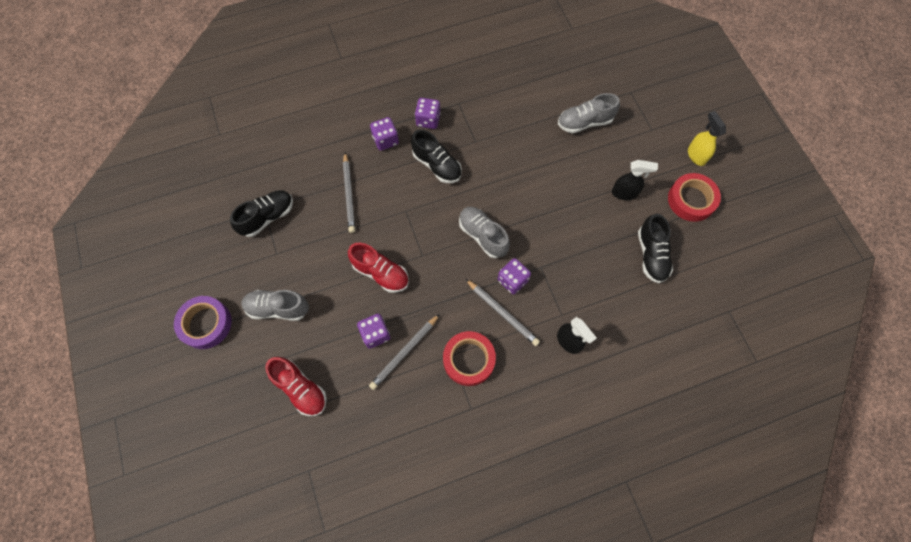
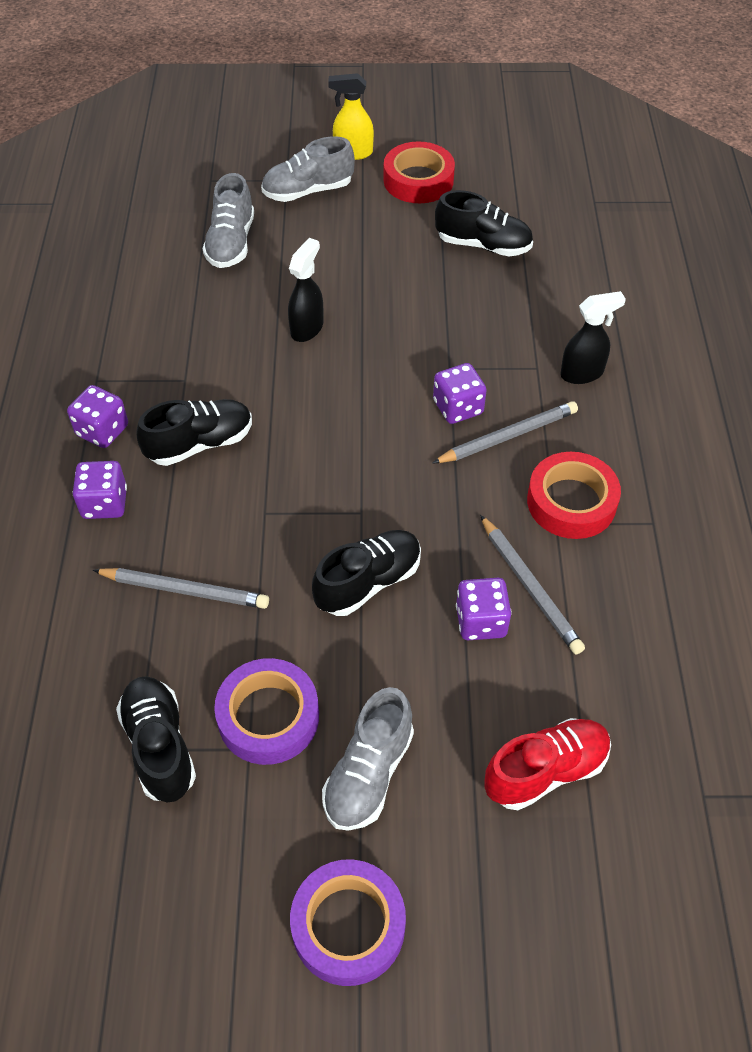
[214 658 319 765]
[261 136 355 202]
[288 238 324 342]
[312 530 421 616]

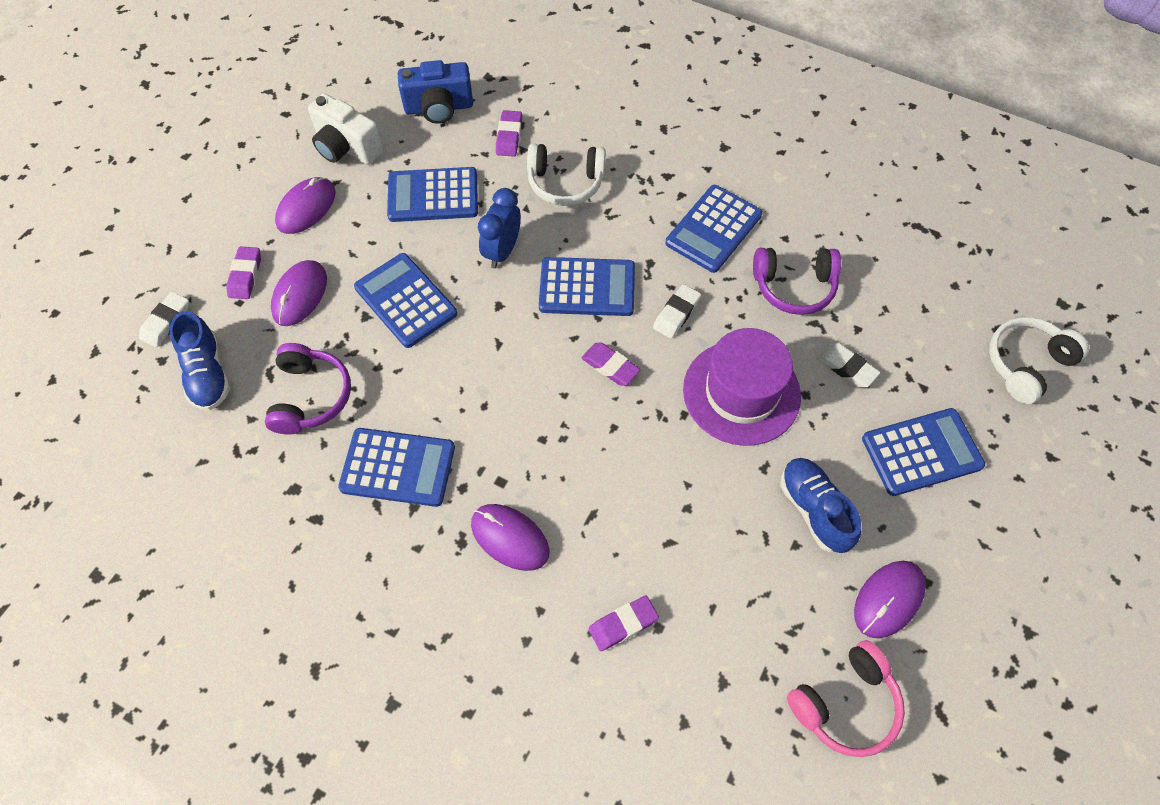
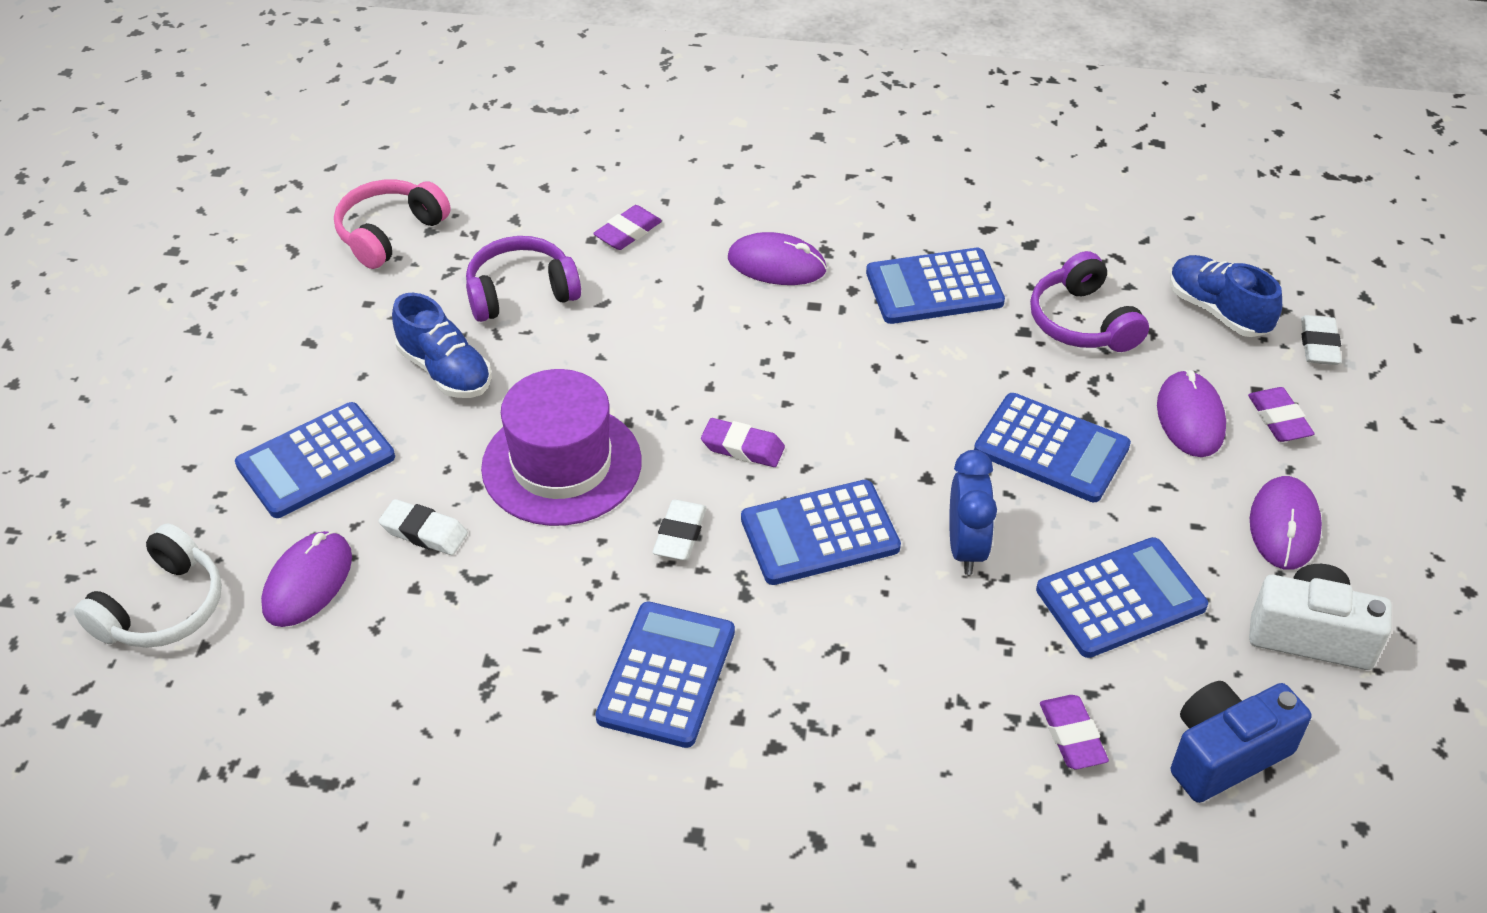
[261 531 352 627]
[466 236 581 322]
[527 143 606 206] (first image)

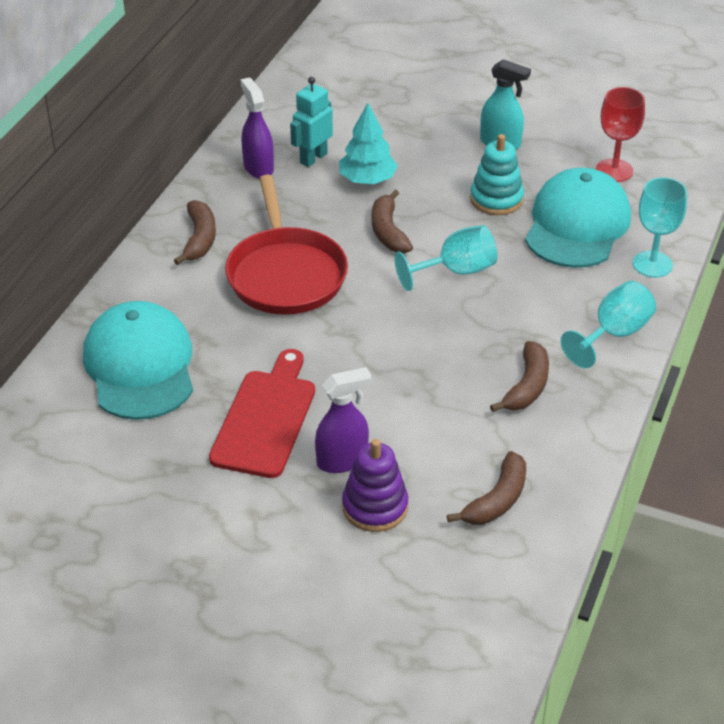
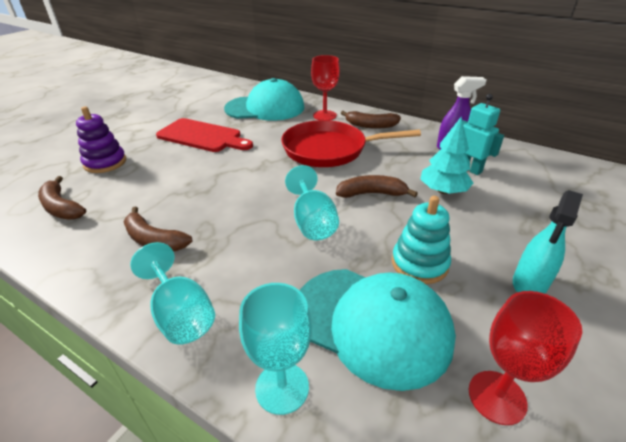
[311 55 340 120]
[315 367 371 473] (first image)

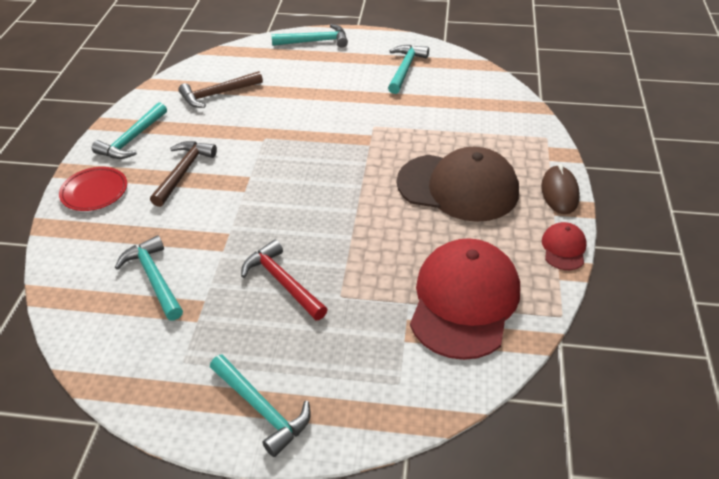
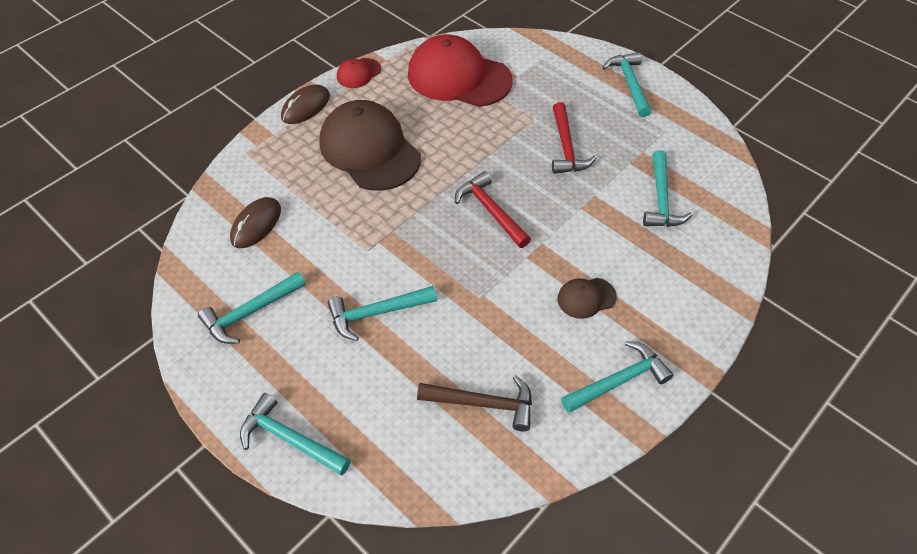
[230 197 281 248]
[327 286 437 341]
[408 35 513 107]
[455 171 531 248]
[558 278 617 319]
[59 167 127 211] (first image)

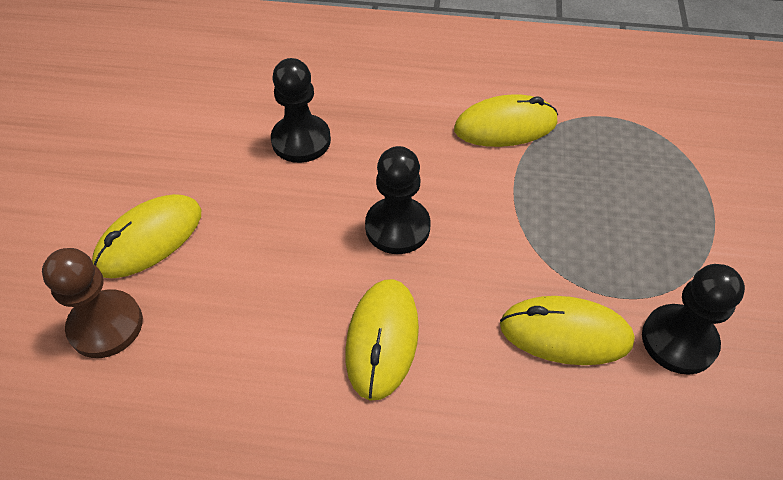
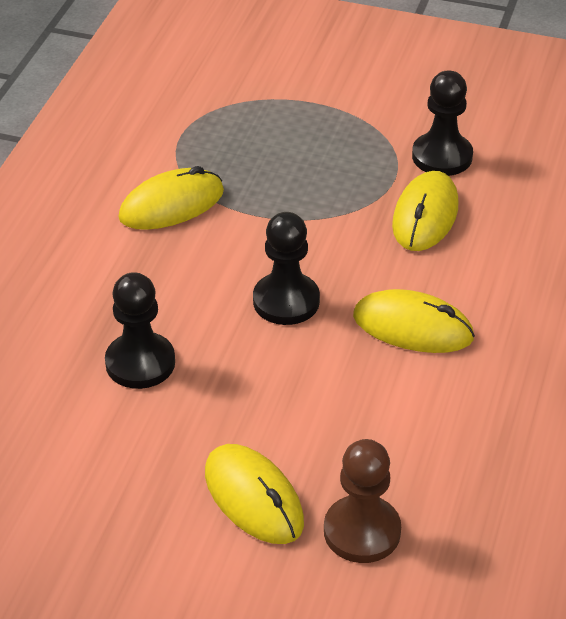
[118 166 224 230]

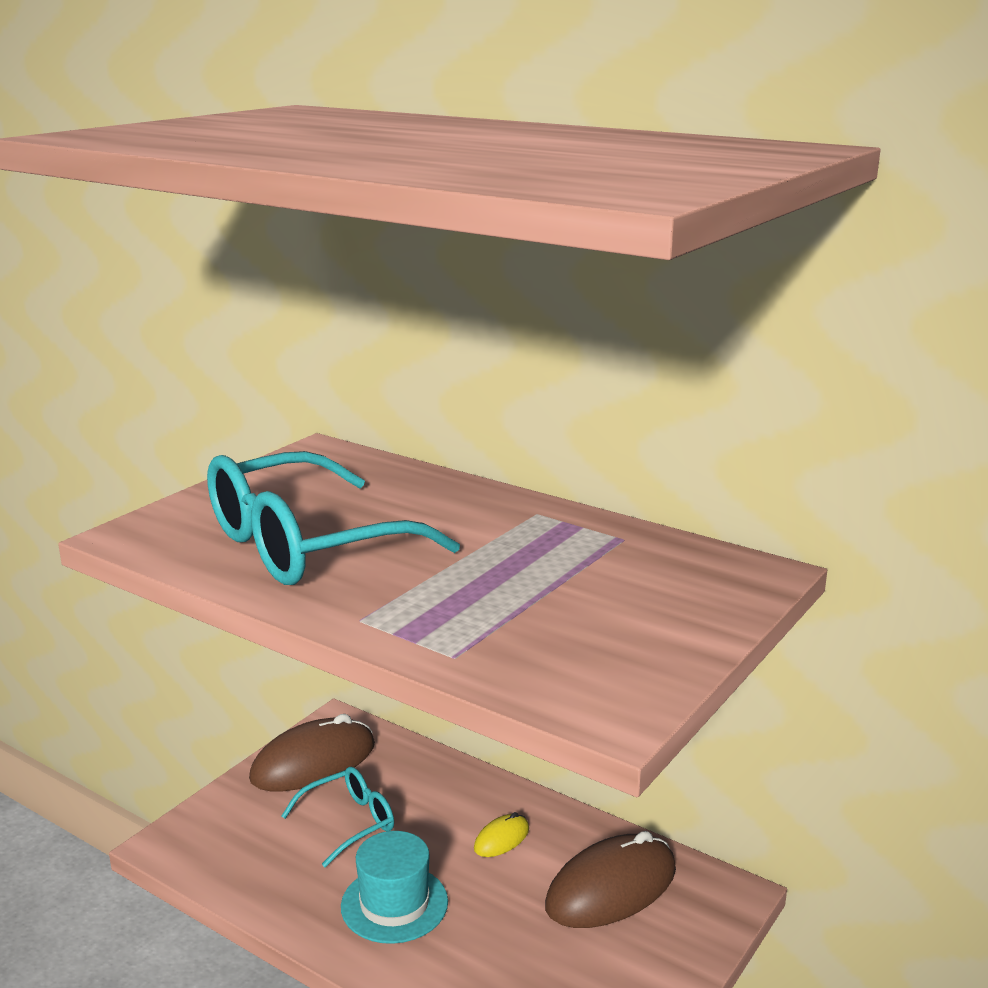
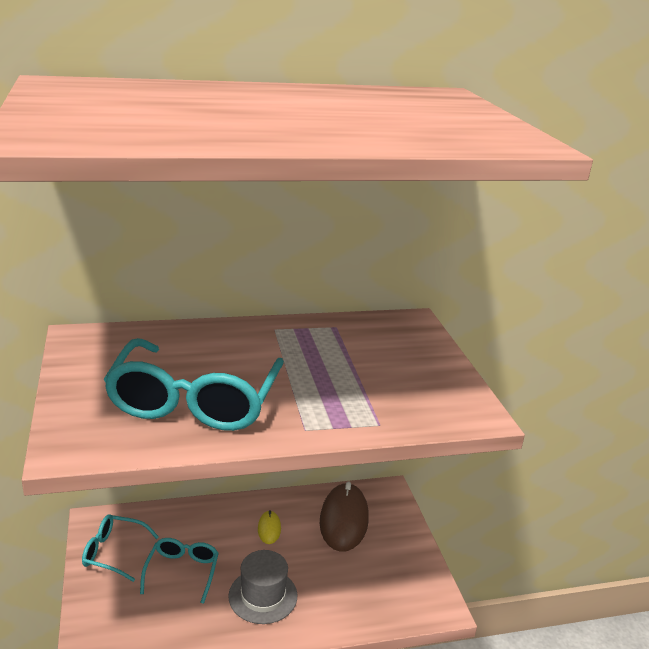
[82 514 159 582]
[228 550 297 624]

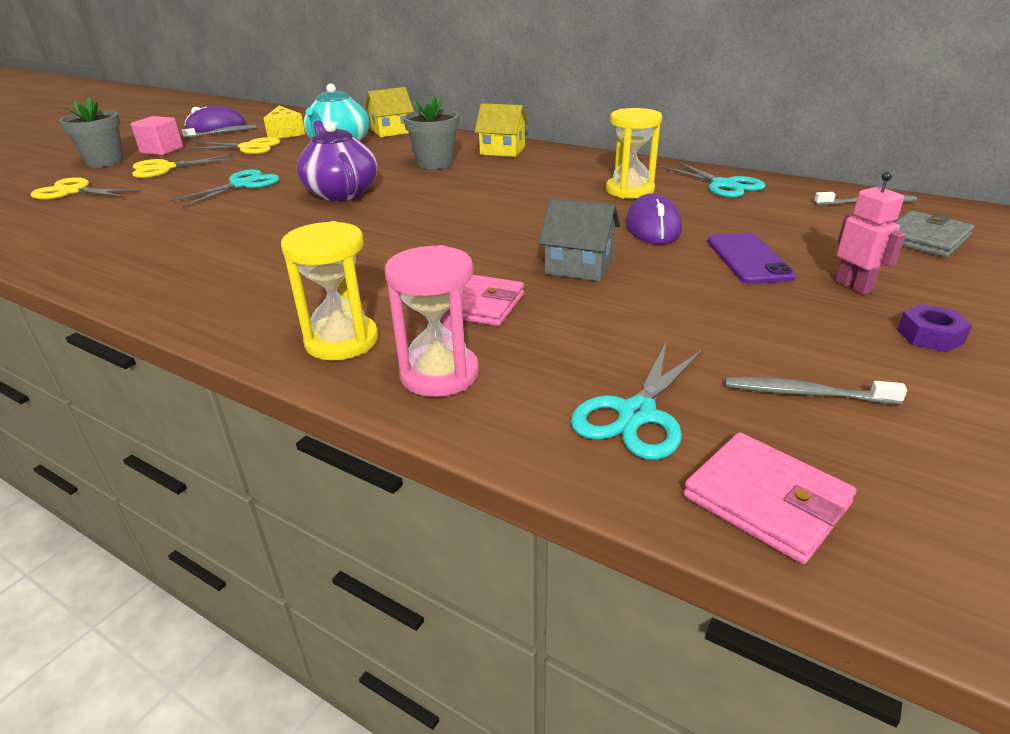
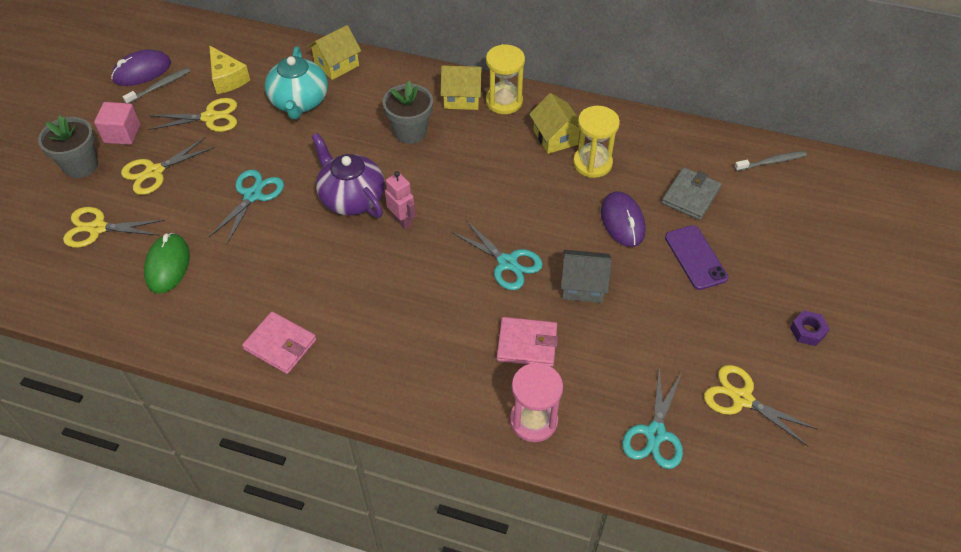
[144 233 190 294]
[242 311 316 374]
[385 171 416 230]
[451 219 543 290]
[486 44 525 114]
[529 93 580 154]
[662 167 721 220]
[704 365 818 446]

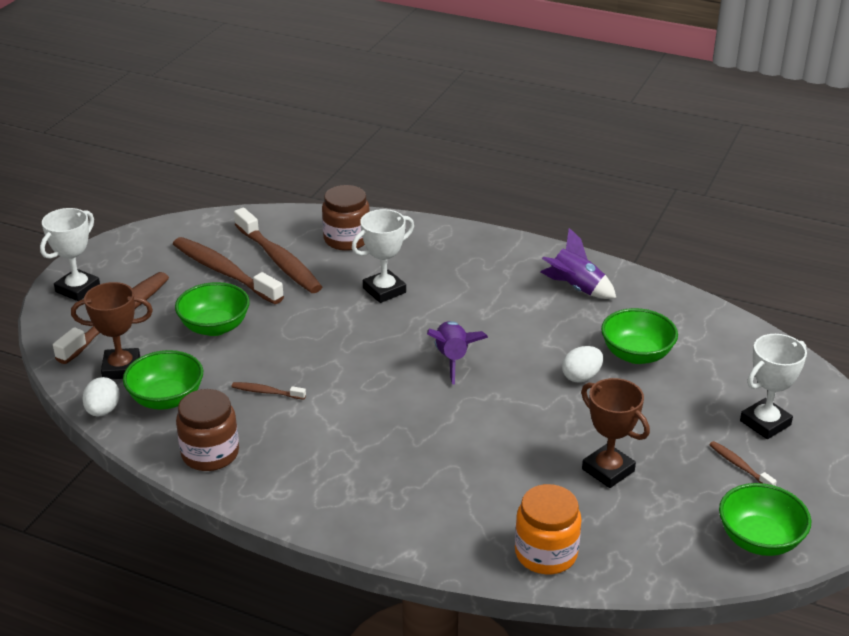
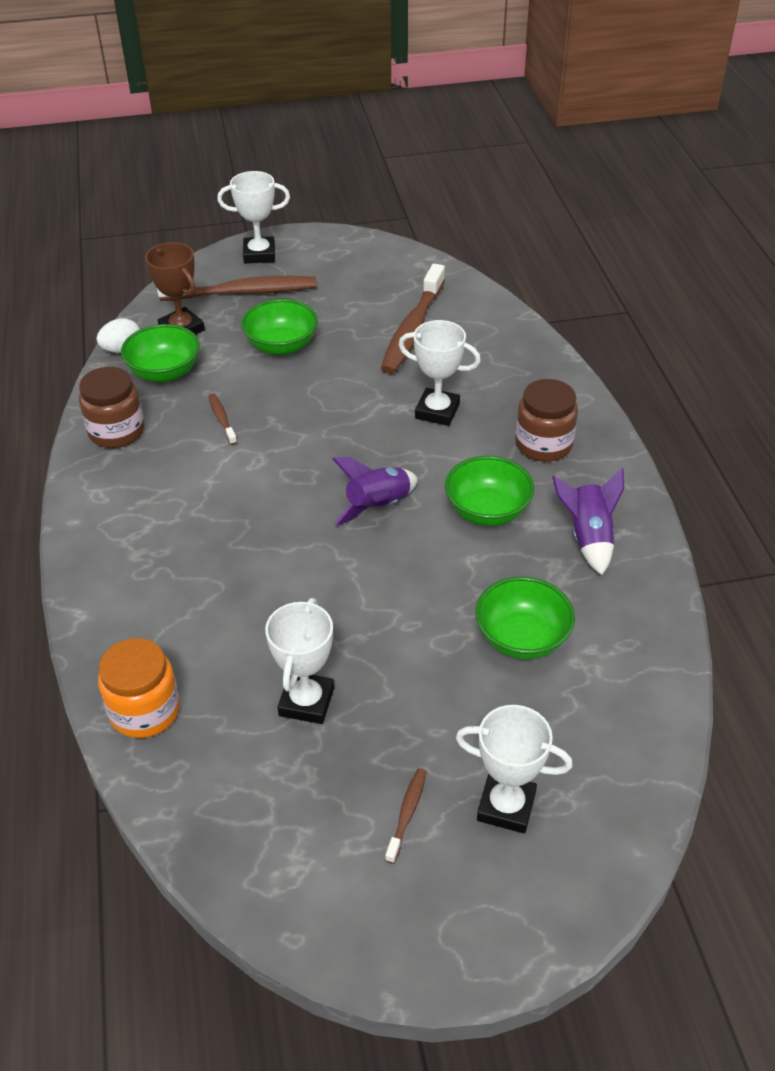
[265 598 334 724]
[445 456 534 526]
[515 379 578 462]
[173 237 284 304] (first image)
[562 346 603 382] (first image)

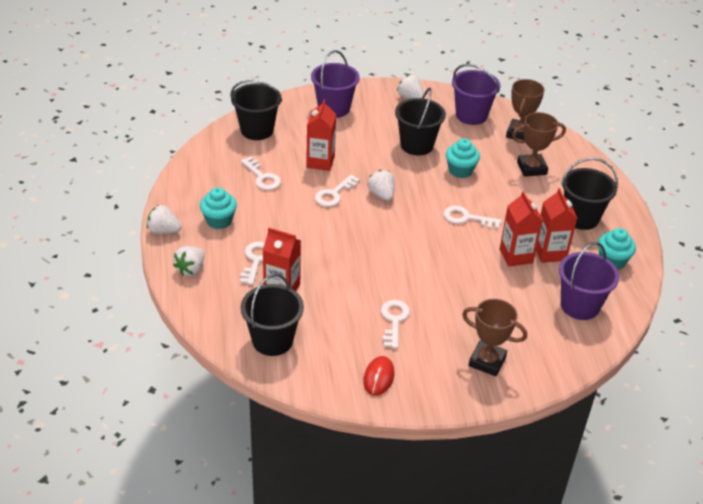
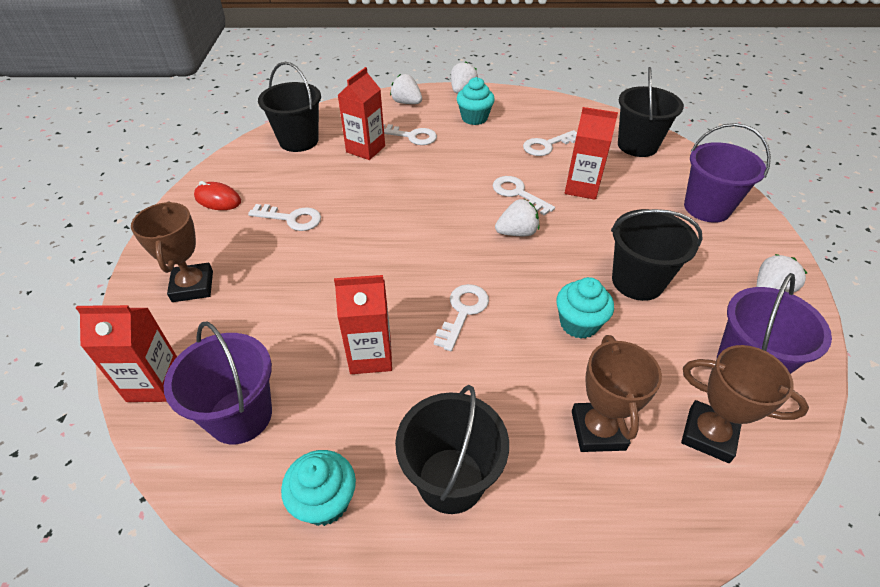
[76 305 177 402]
[131 201 213 302]

